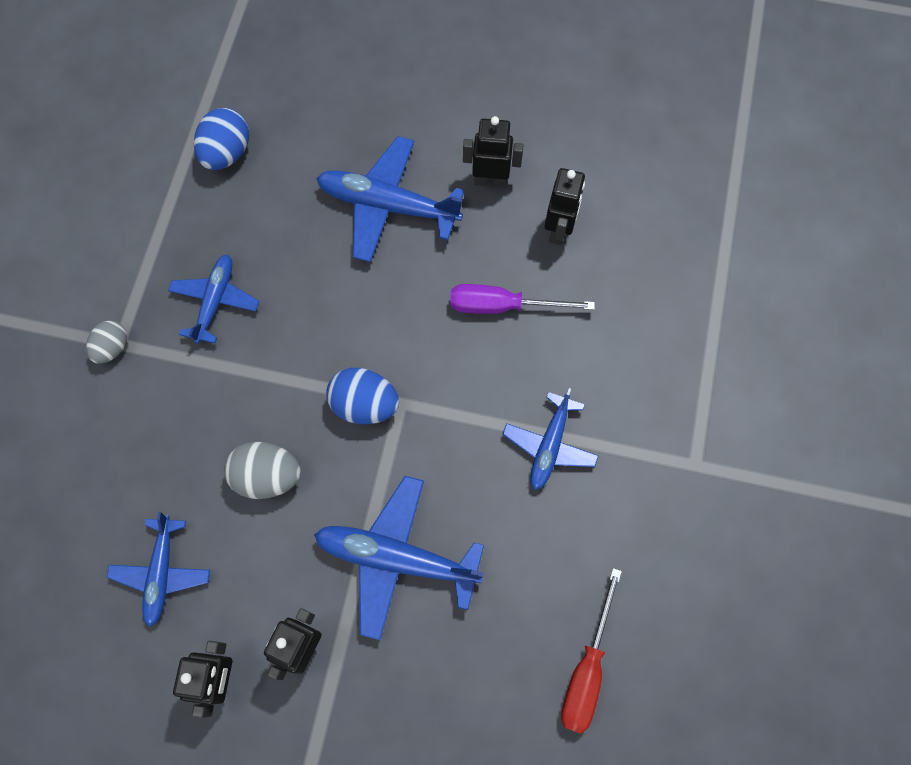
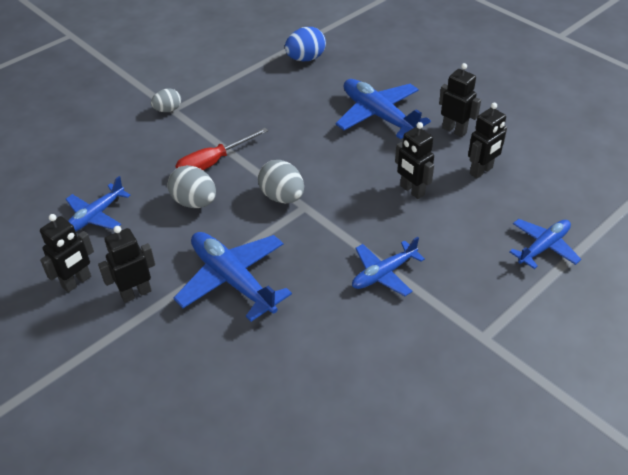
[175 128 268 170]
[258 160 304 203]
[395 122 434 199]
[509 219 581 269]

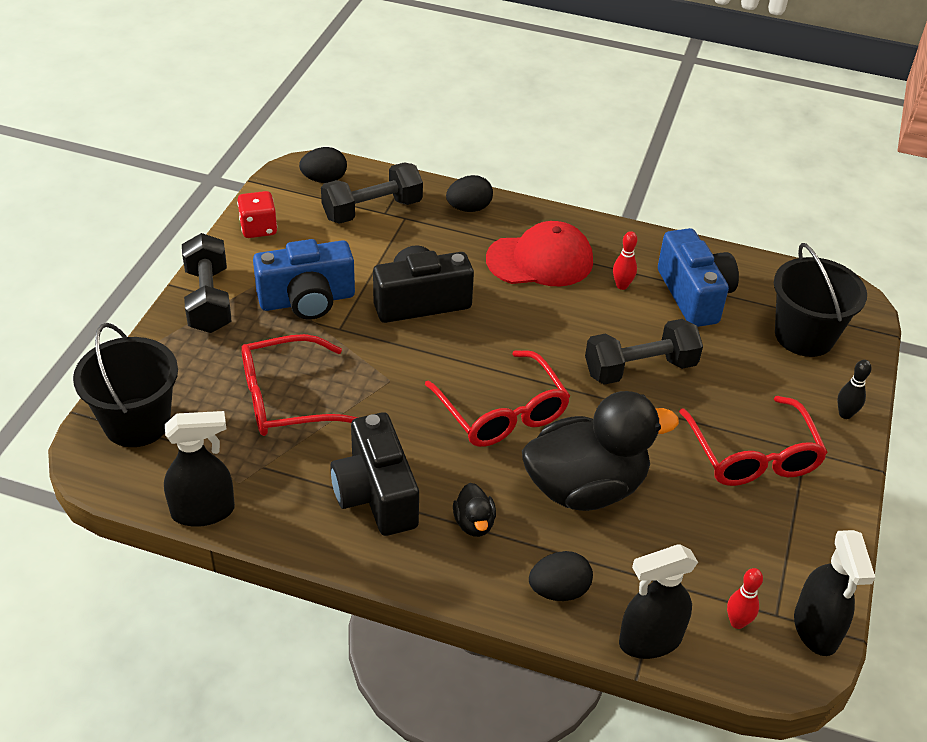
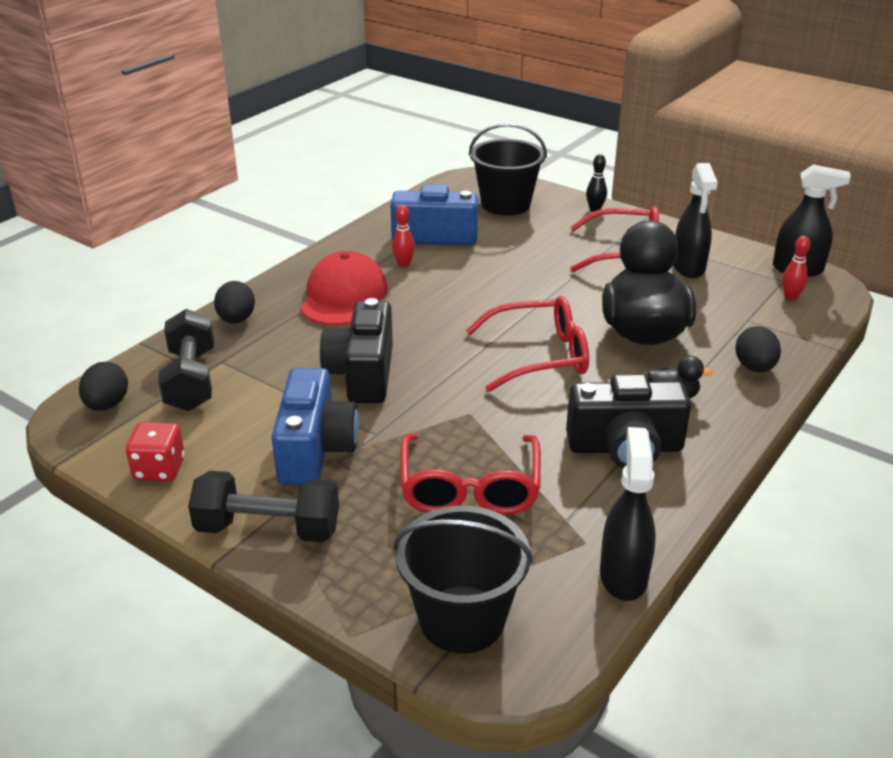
[673 163 718 278]
[585 319 703 385] (first image)

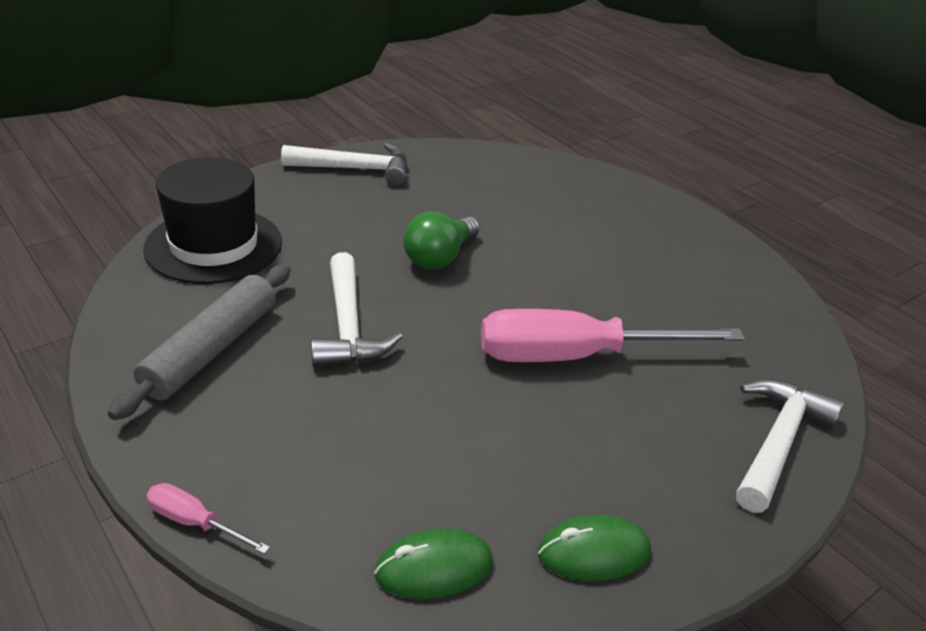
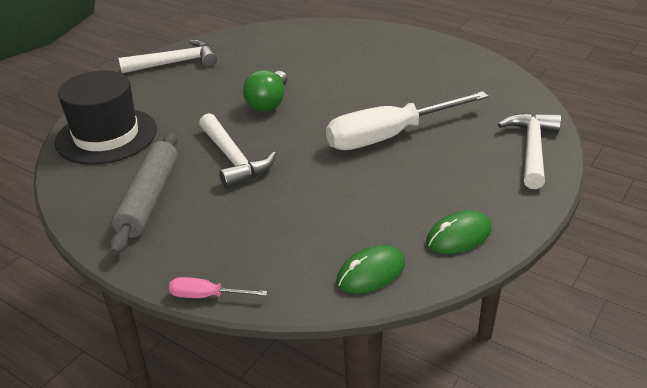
[326 91 489 150]

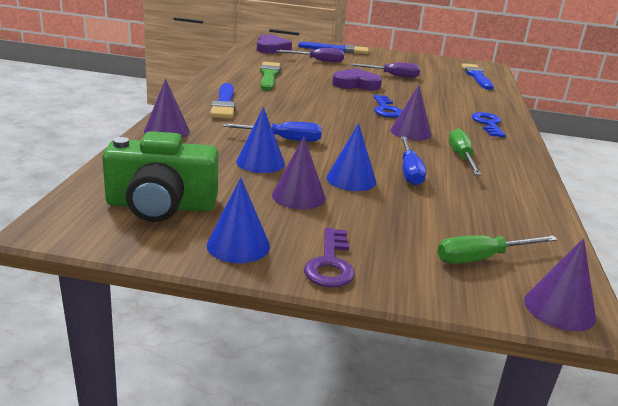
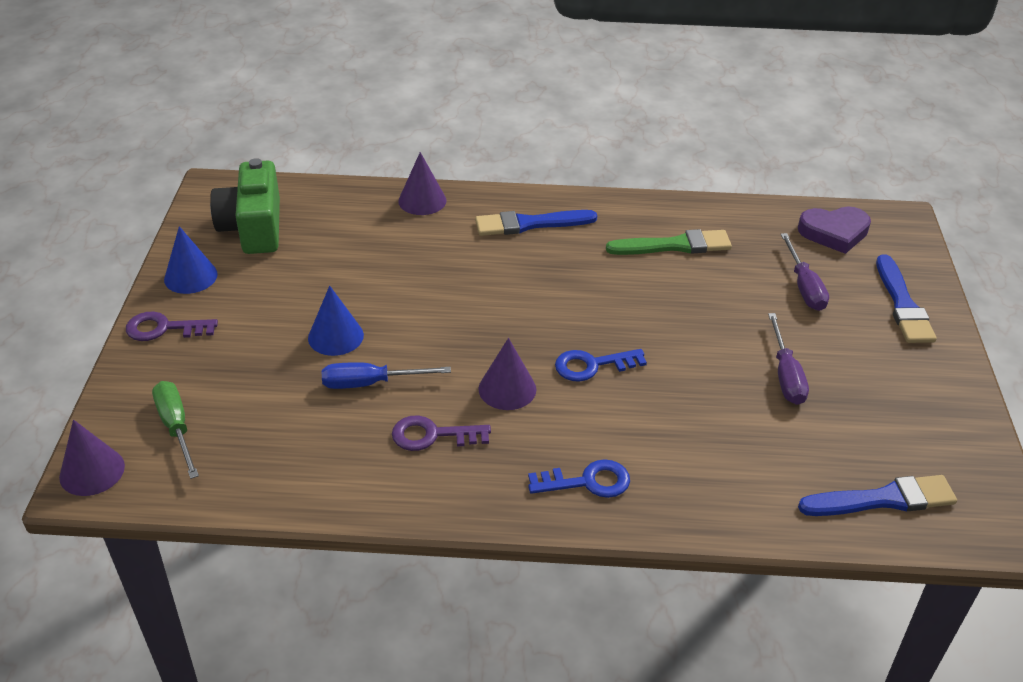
[392 415 491 451]
[223 122 322 142] (first image)
[236 107 285 173] (first image)
[272 137 326 209] (first image)
[332 68 382 90] (first image)

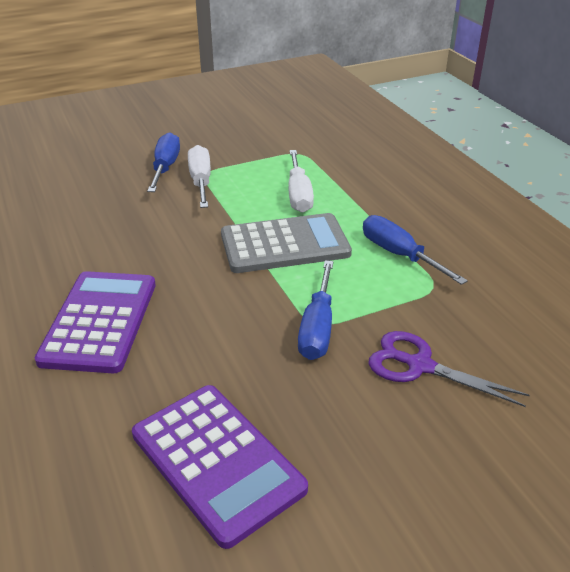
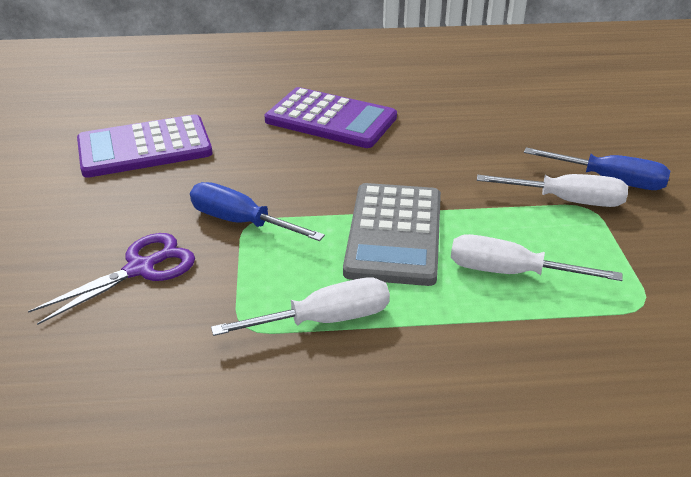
[211 277 390 336]

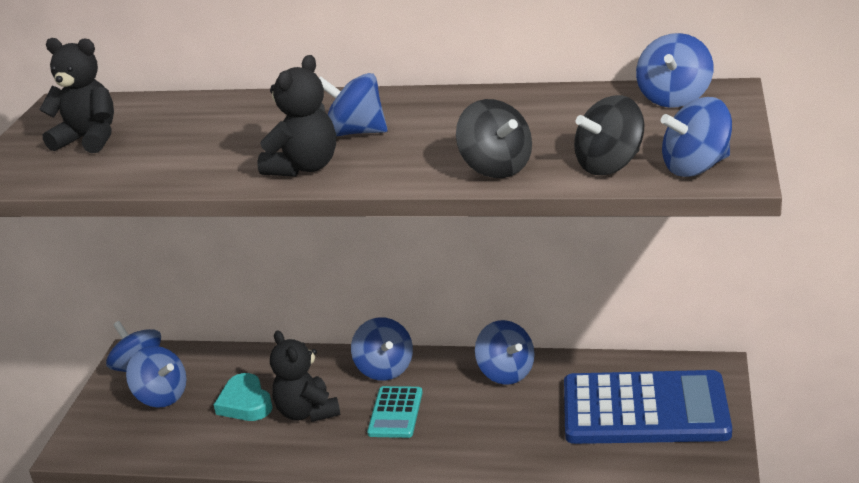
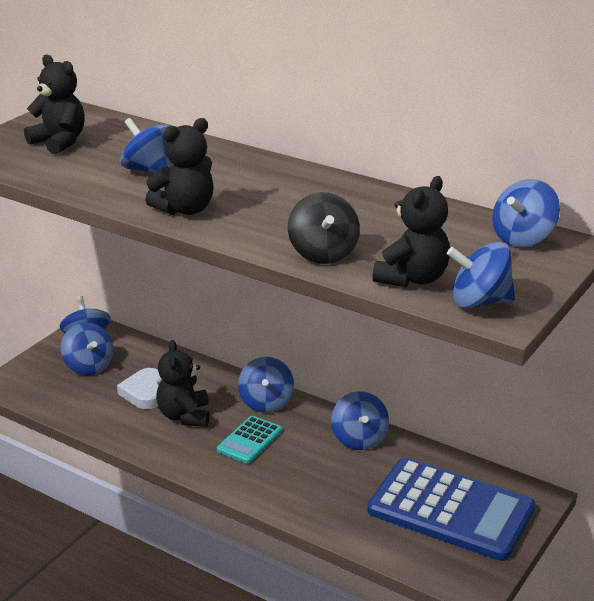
[117 368 162 409]
[120 118 171 173]
[372 176 450 287]

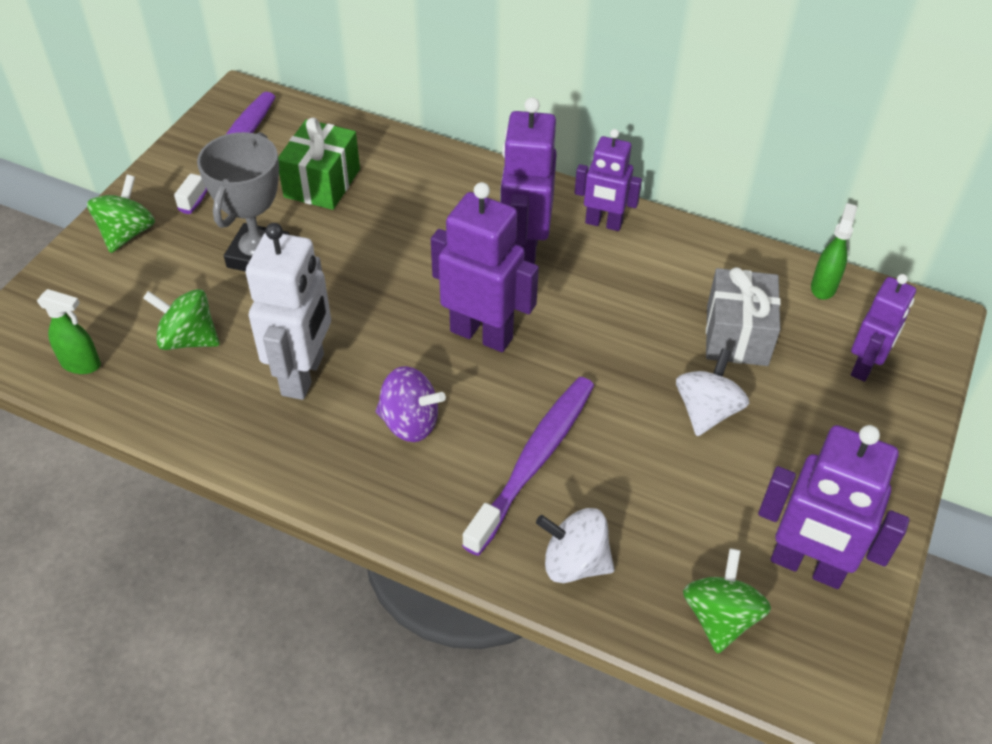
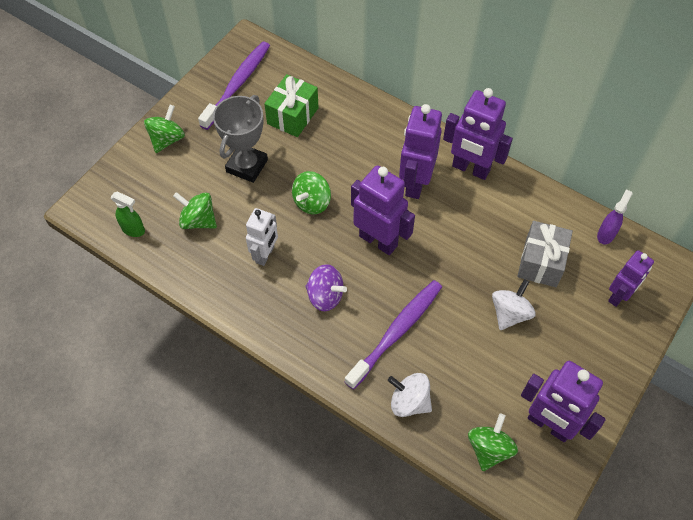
[246 208 278 266]
[292 171 331 214]
[443 88 513 180]
[597 189 633 244]

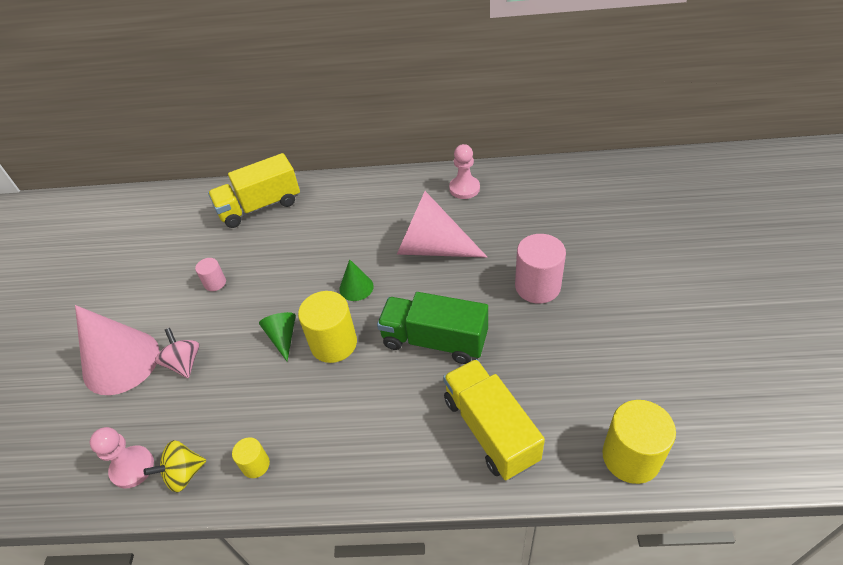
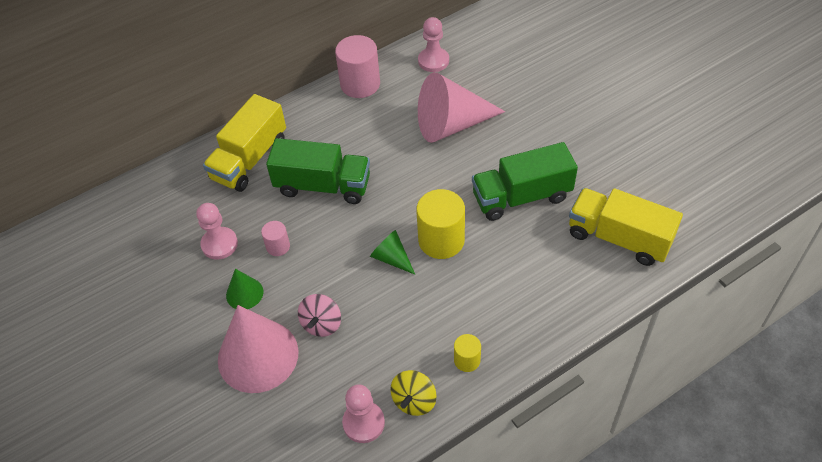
[196 203 238 260]
[226 269 263 309]
[266 138 370 204]
[298 294 341 337]
[335 35 380 98]
[602 400 676 484] (first image)

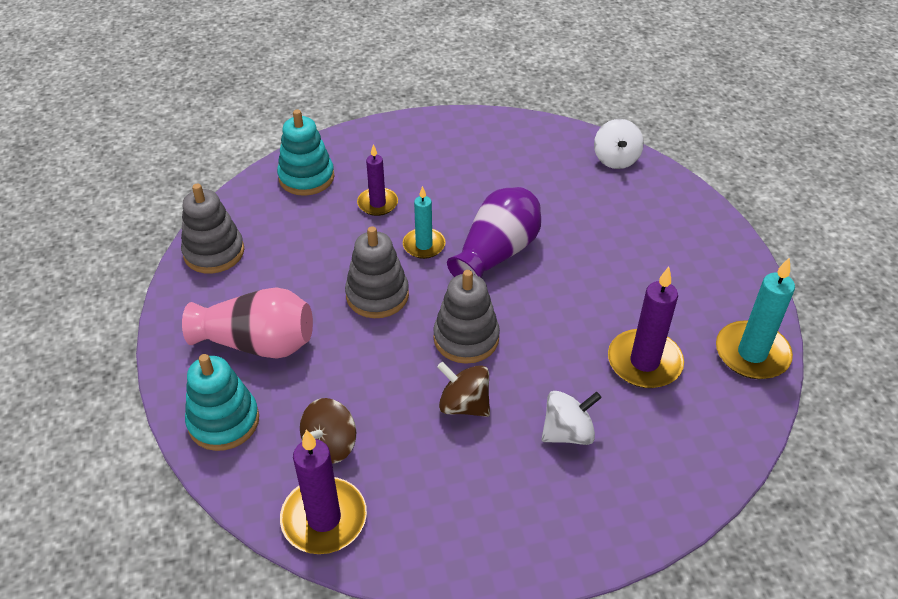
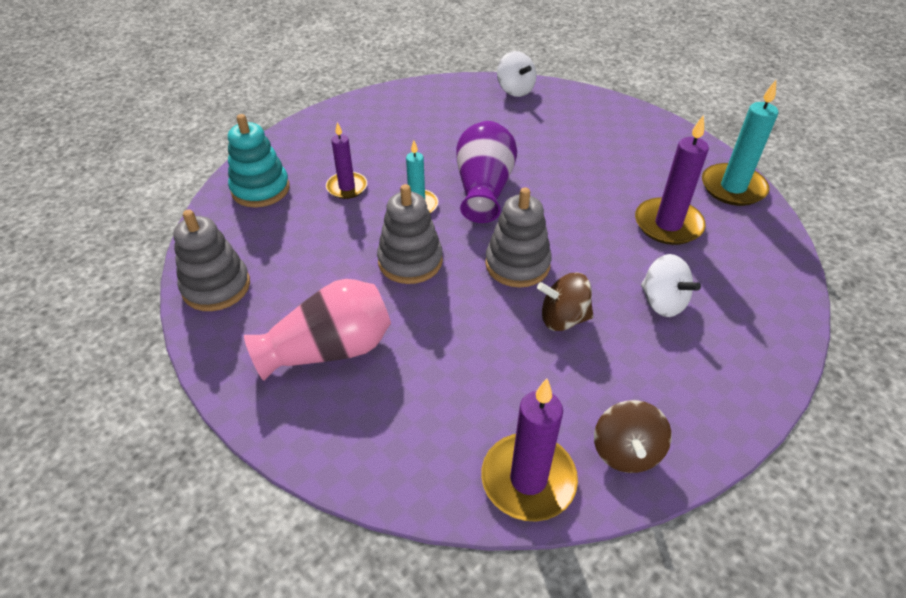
[594 400 672 473]
[641 254 701 317]
[185 354 259 451] (first image)

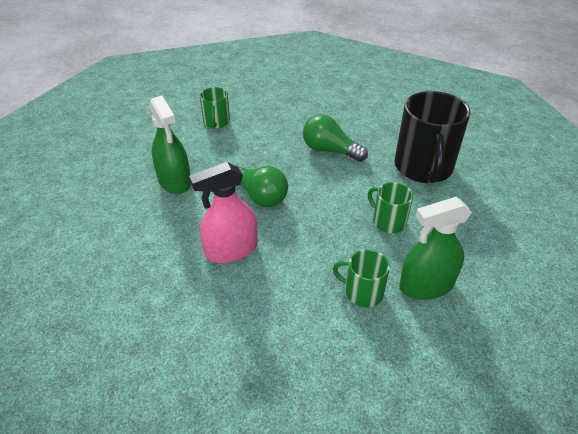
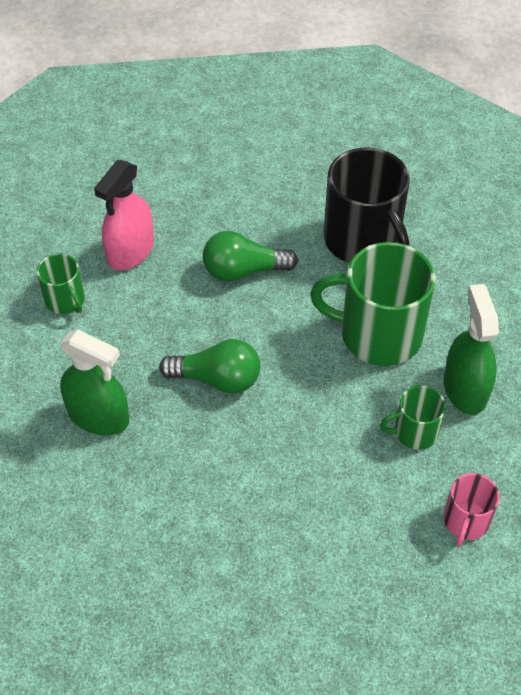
[94 160 154 271]
[310 242 435 366]
[444 284 499 415]
[444 473 500 546]

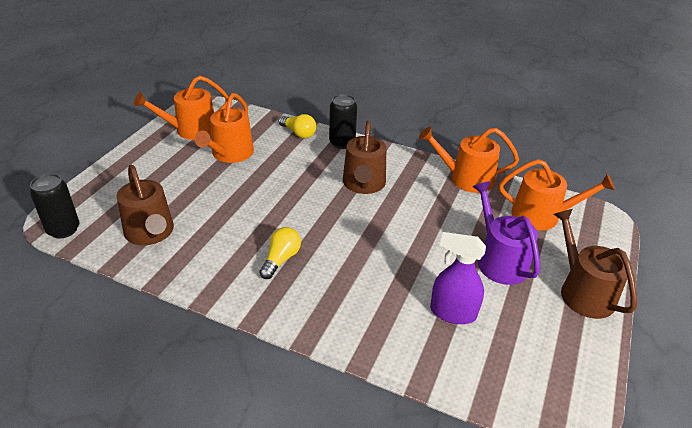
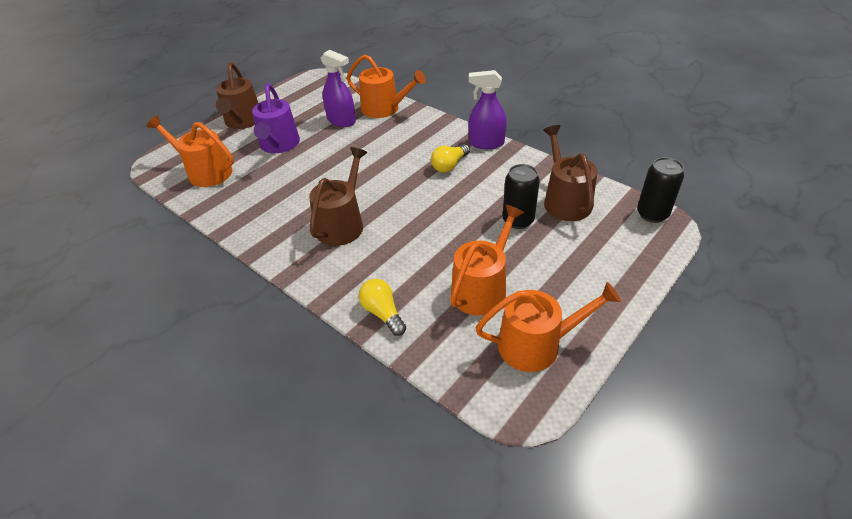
[347 54 426 118]
[469 70 507 149]
[503 164 540 229]

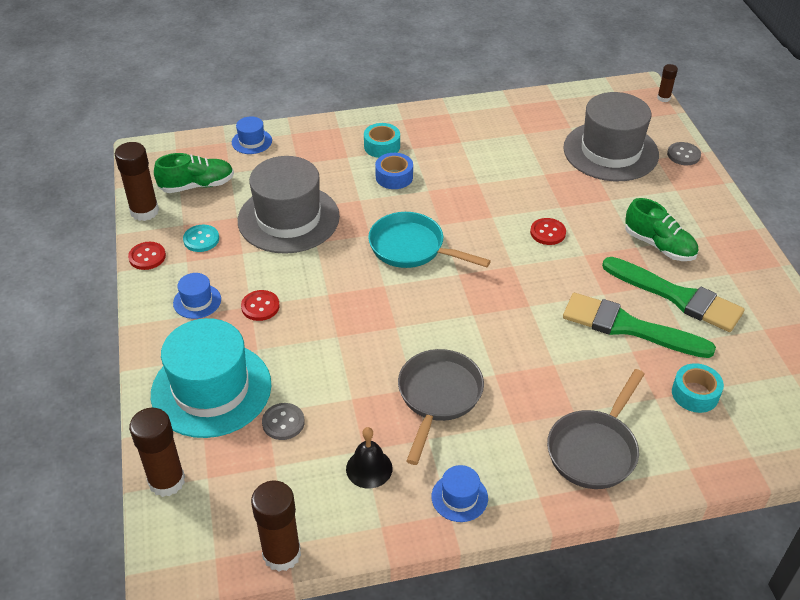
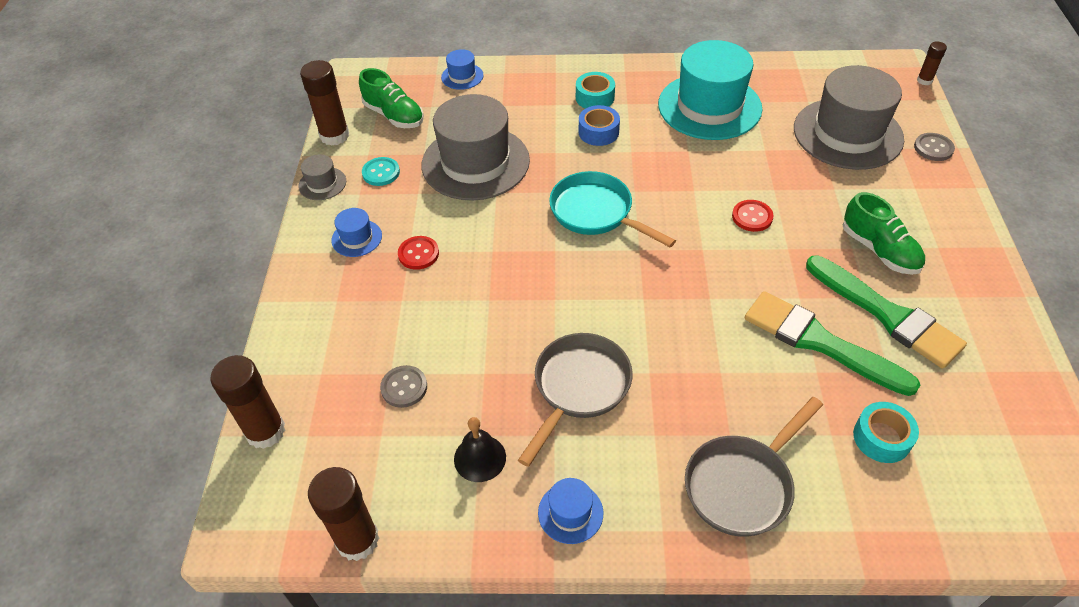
[299 154 346 200]
[359 68 424 128]
[658 40 762 140]

